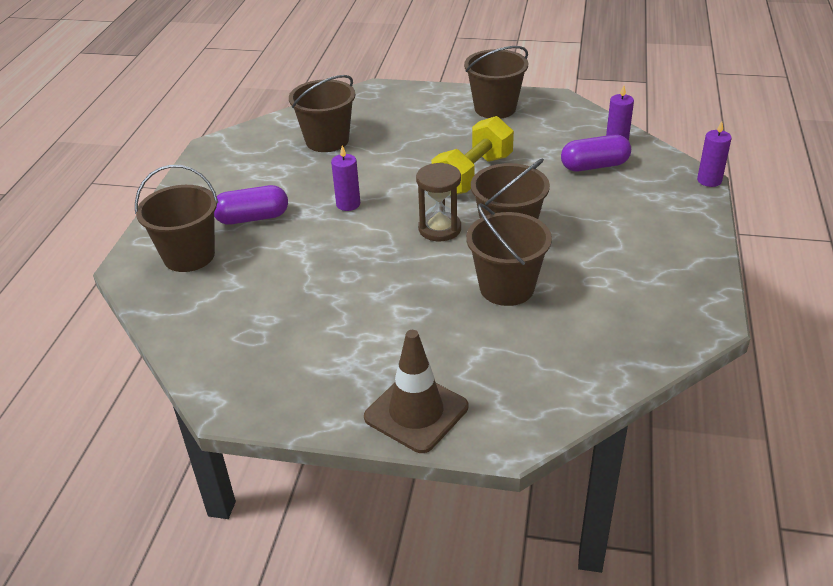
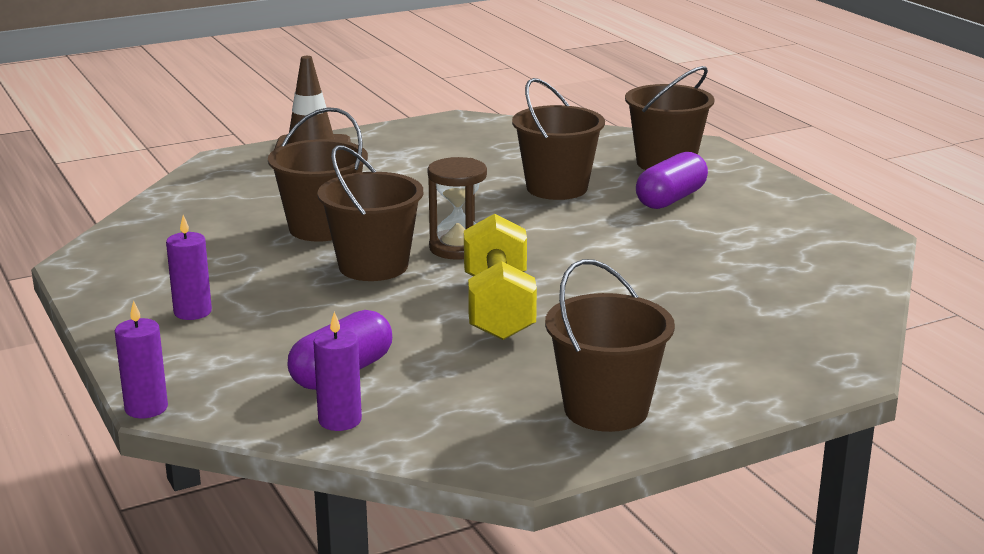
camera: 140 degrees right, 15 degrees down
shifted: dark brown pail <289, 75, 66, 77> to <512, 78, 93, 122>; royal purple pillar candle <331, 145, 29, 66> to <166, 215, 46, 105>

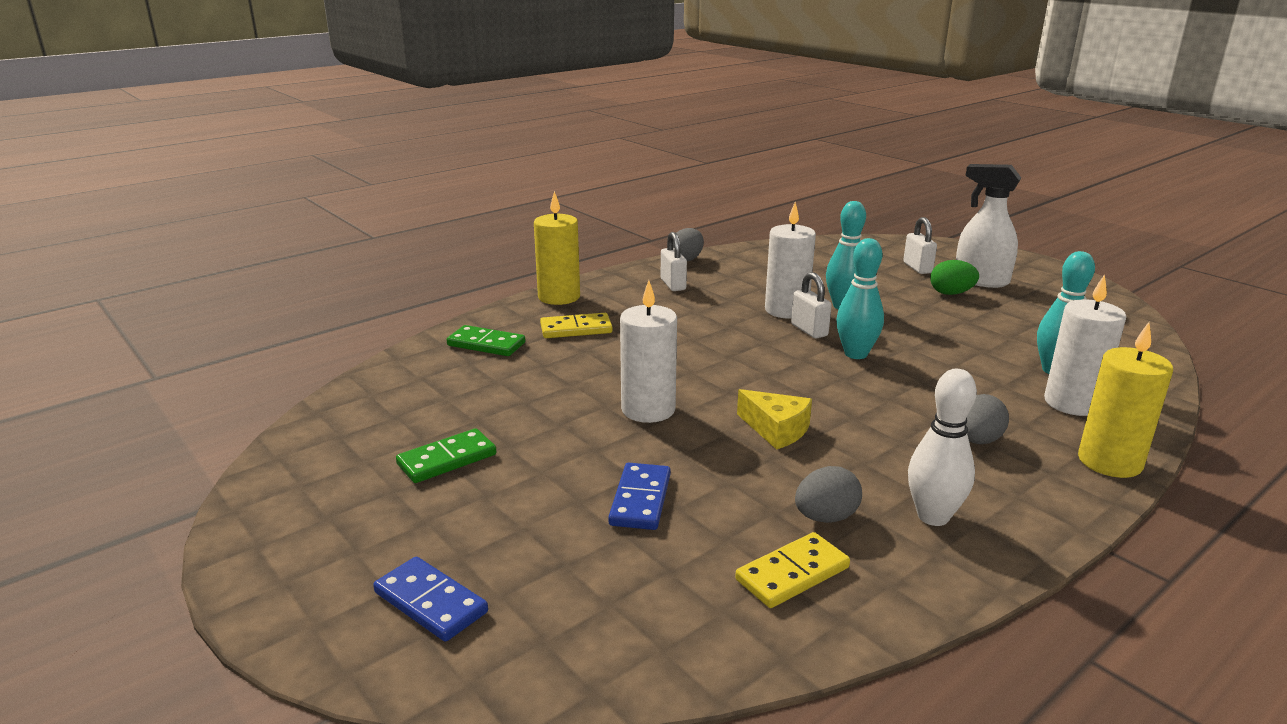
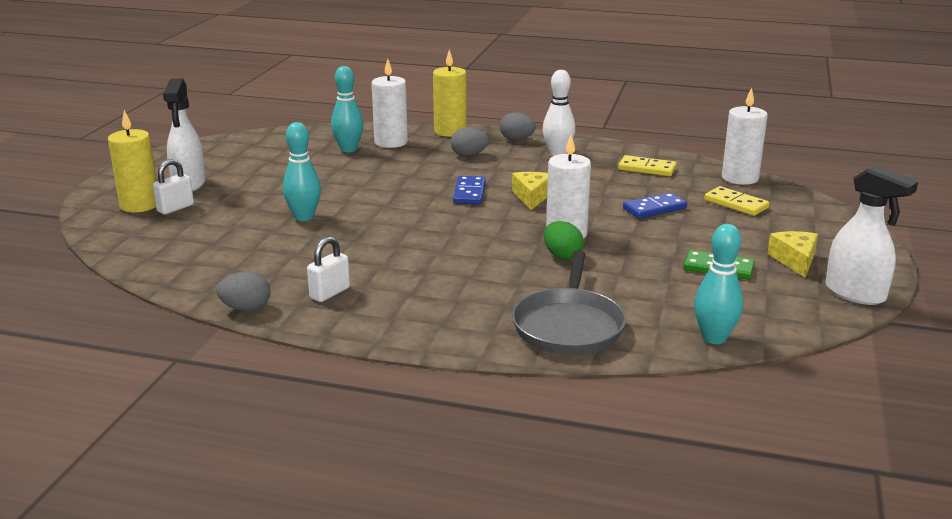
camera: 125 degrees left, 0 degrees up
gone: white padlock <791, 272, 41, 66>
new: white sprayer <826, 165, 92, 140>; yellow piece of cheese <767, 231, 51, 47>
shifted: yellow pillar candle <534, 191, 46, 114> to <108, 110, 49, 103>; white pillar candle <765, 202, 51, 117> to <722, 88, 46, 97>; teal bowling pin <836, 238, 48, 121> to <694, 224, 49, 120>; leaf-green egg shape <930, 260, 49, 35> to <544, 221, 40, 39>; yellow domino piece <540, 313, 72, 25> to <704, 186, 66, 30>; ash-grey egg shape <795, 466, 67, 57> to <500, 112, 36, 28>; blue domino piece <373, 557, 115, 85> to <453, 176, 33, 28>
swapped: leaf-green domino piece <447, 325, 78, 31> to ash-grey frying pan <512, 251, 114, 104>

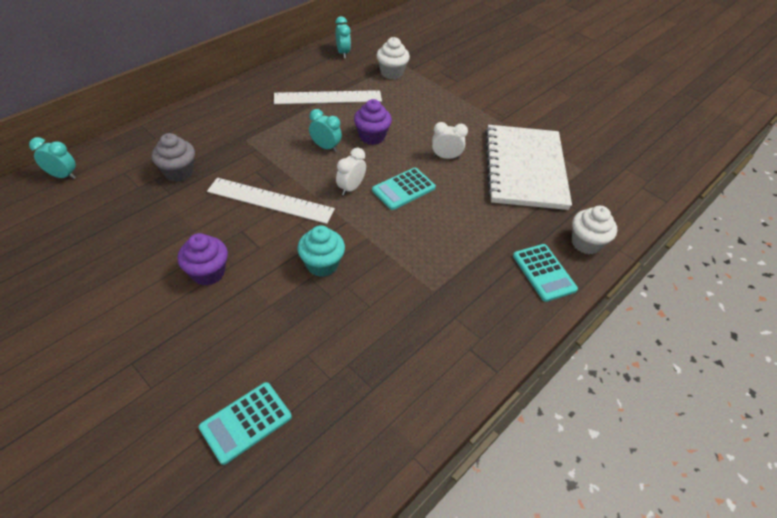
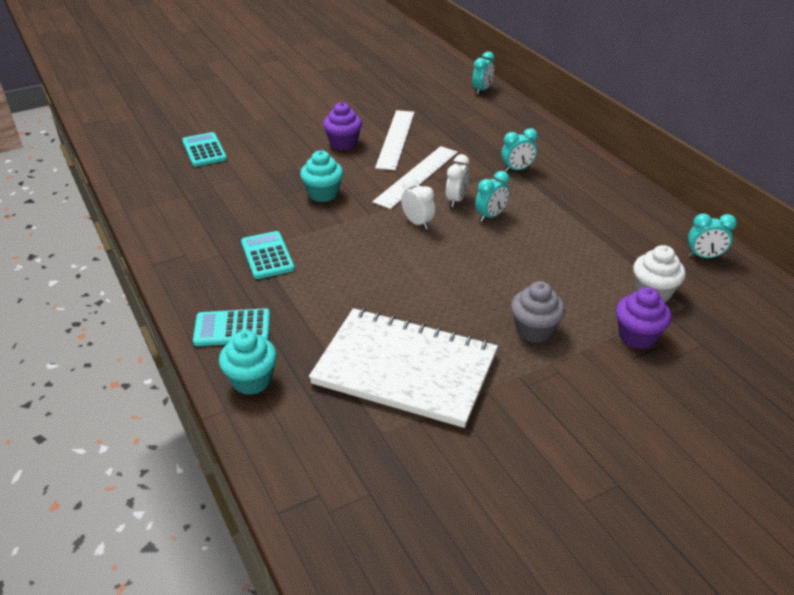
camera: 110 degrees right, 10 degrees down
new: teal bedside clock <501, 128, 37, 44>
shifted: white measuring stick <274, 90, 108, 14> to <375, 110, 40, 60>; royal purple cupcake <354, 99, 38, 46> to <616, 287, 55, 62>; white bedside clock <432, 122, 36, 37> to <446, 154, 23, 53>; ash-grey cupcake <152, 133, 43, 49> to <511, 281, 54, 62>; teal calculator <372, 168, 64, 42> to <241, 231, 54, 48>
repainted: white cupcake <572, 206, 45, 48> to teal cupcake <219, 330, 58, 65>

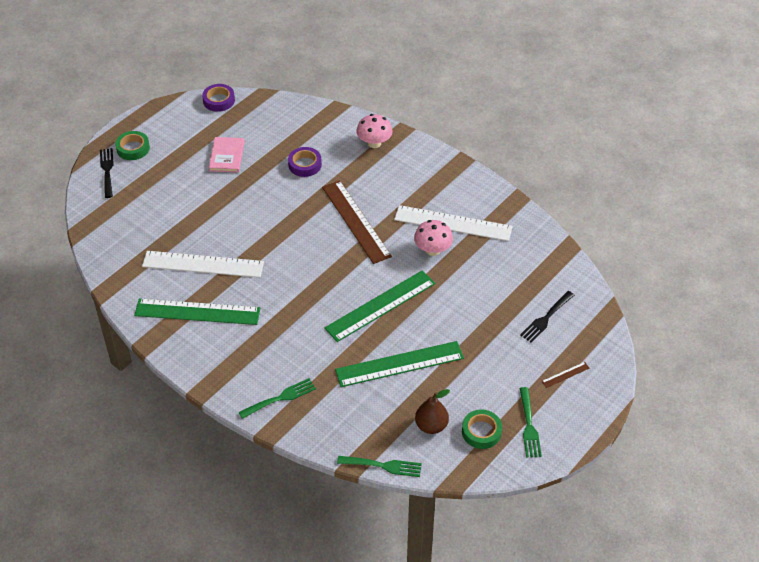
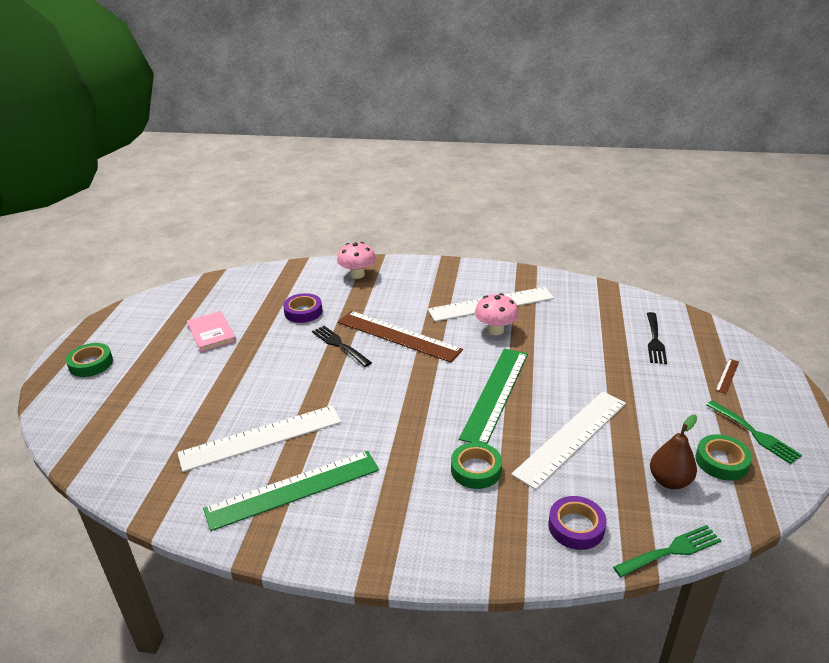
camera: 30 degrees left, 15 degrees down
gone: leaf-green fork <239, 378, 77, 41>
new: leaf-green roll of tape <451, 442, 51, 47>
shifted: royal purple roll of tape <202, 84, 33, 28> to <548, 496, 59, 54>; jet-black fork <100, 148, 14, 50> to <312, 326, 60, 41>
repainted: leaf-green measuring stick <335, 341, 129, 46> to white measuring stick <511, 391, 115, 99>

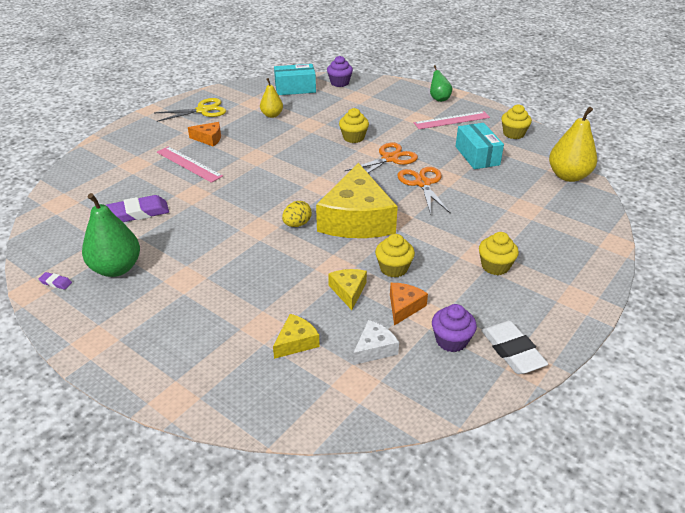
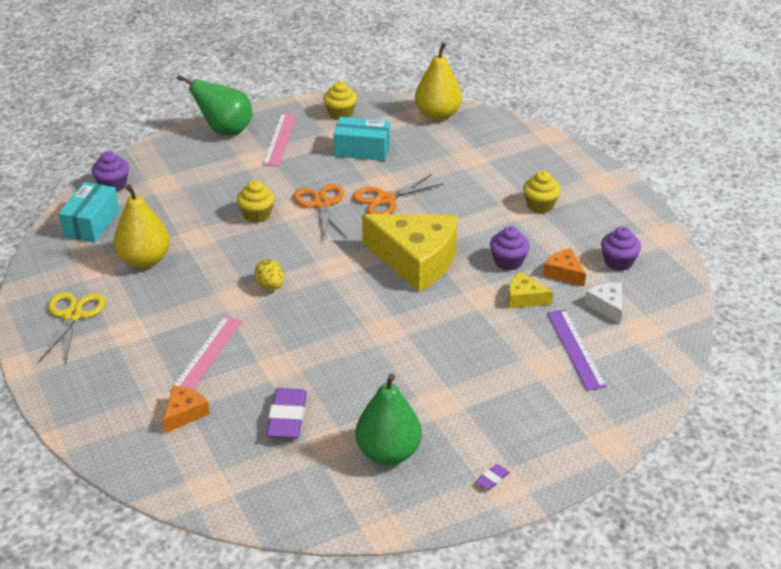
camera: 65 degrees left, 0 degrees up
gone: white eraser <481, 321, 67, 53>
shifted: bright orange piece of cheese <188, 122, 33, 25> to <163, 386, 46, 47>; yellow egg shape <282, 201, 30, 26> to <254, 259, 30, 31>; royal purple eraser <38, 272, 34, 18> to <476, 464, 34, 26>
swapped: yellow piece of cheese <273, 314, 47, 45> to royal purple measuring stick <547, 309, 60, 82>
repainted: yellow cupcake <375, 234, 40, 44> to royal purple cupcake <490, 226, 40, 45>
rotated: rose-pink measuring stick <157, 146, 66, 37> = <169, 316, 73, 76> 45 degrees counterclockwise; bright orange shears <398, 167, 53, 48> = <353, 174, 91, 40> 45 degrees counterclockwise
scaled: leaf-green pear <430, 65, 22, 37> = <177, 75, 76, 60> x1.70; yellow pear <260, 78, 23, 40> = <113, 184, 57, 84> x1.70

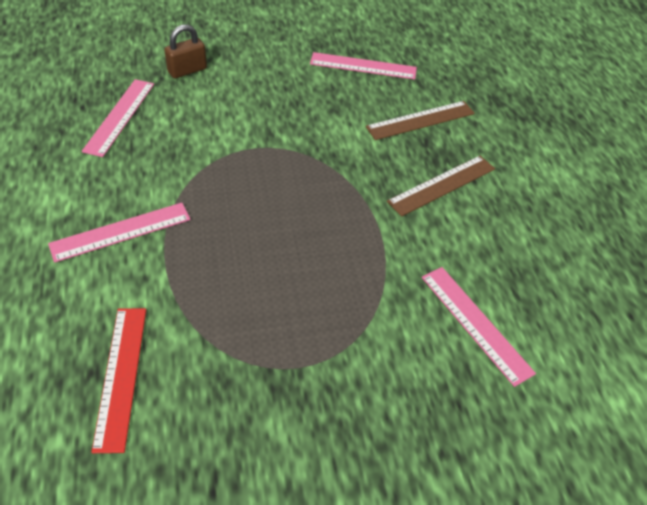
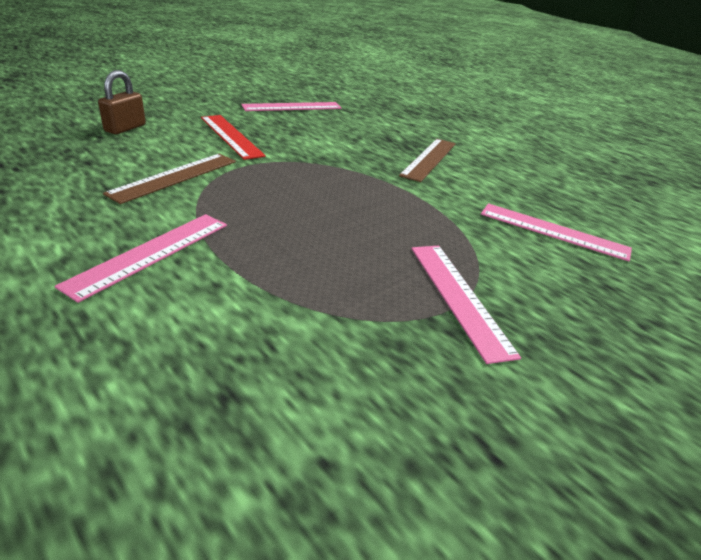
camera: 30 degrees left, 15 degrees down
shifted: rose-pink measuring stick <82, 79, 72, 78> to <411, 246, 110, 118>; dark brown measuring stick <366, 101, 109, 39> to <103, 154, 133, 50>; crimson measuring stick <91, 308, 55, 145> to <201, 115, 65, 45>

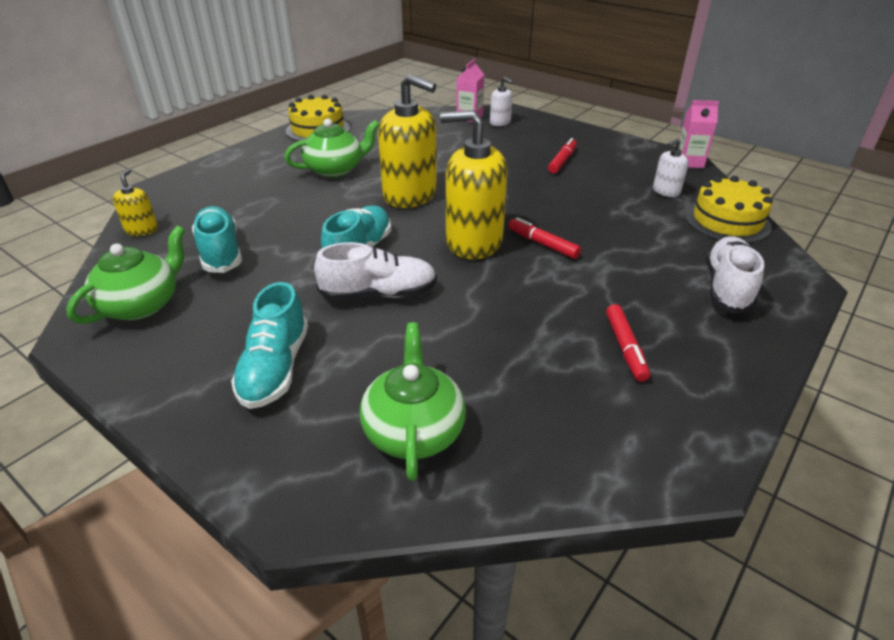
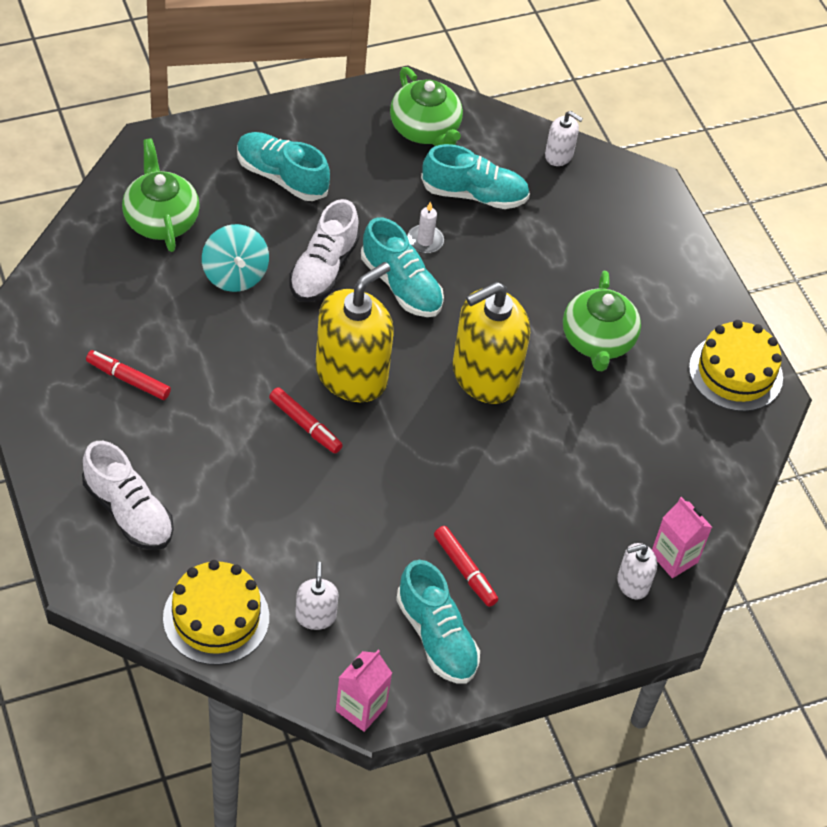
camera: 115 degrees right, 15 degrees up
new: white pillar candle <407, 202, 37, 51>; teal whirligig <202, 224, 67, 68>; teal sneaker <396, 560, 84, 124>
repainted: yellow soap pump <113, 169, 45, 67> to white soap pump <545, 111, 38, 55>
rotated: crimson felt pen <508, 217, 73, 42> = <269, 387, 74, 66> 60 degrees clockwise; leaf-green tea pot <360, 322, 106, 159> = <122, 138, 78, 114> 135 degrees counterclockwise

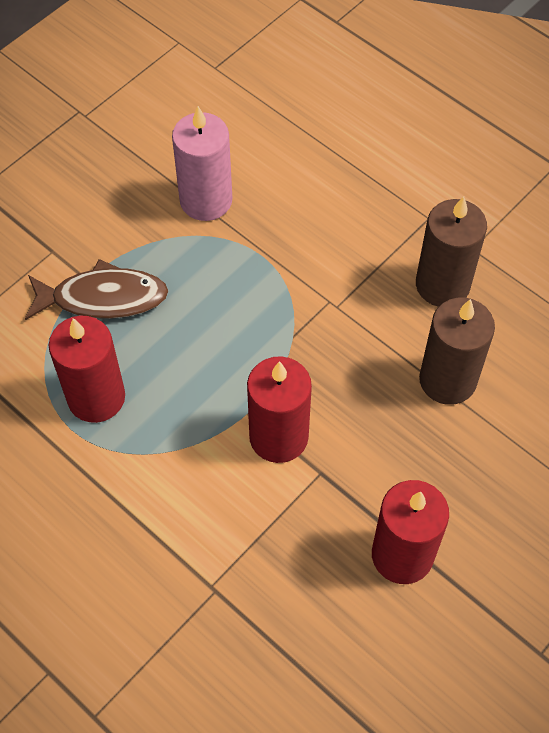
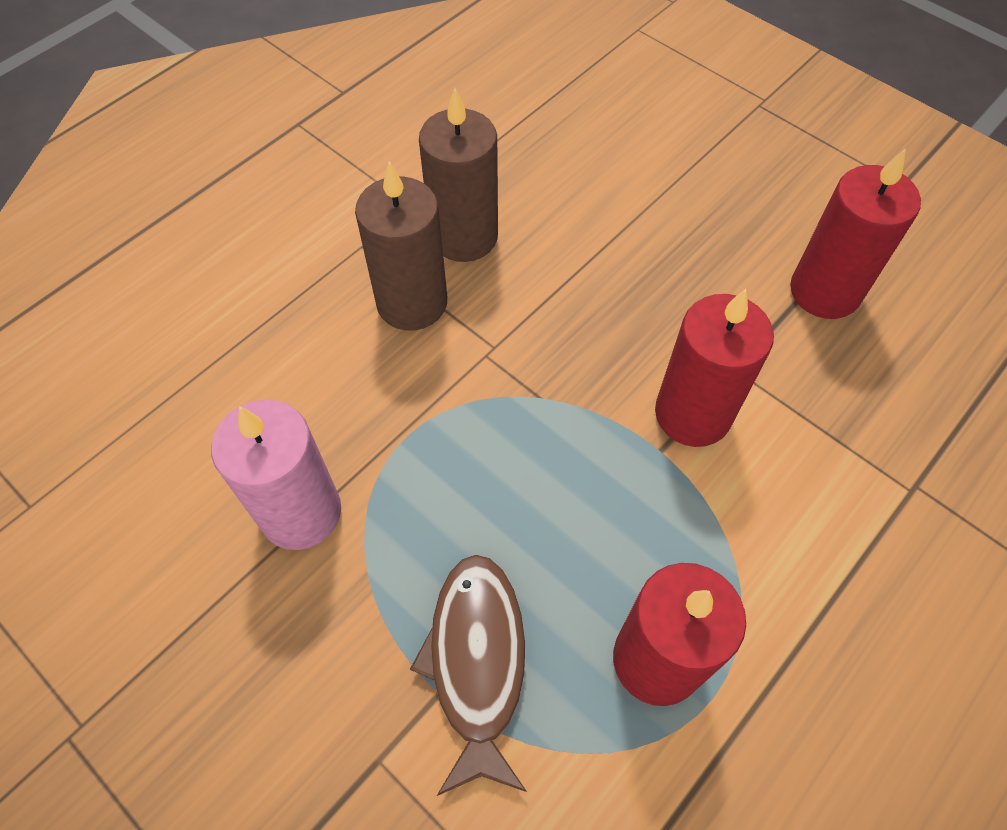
camera: 90 degrees left, 0 degrees up
shifted: dark brown pillar candle <419, 298, 76, 107> to <355, 161, 92, 170>

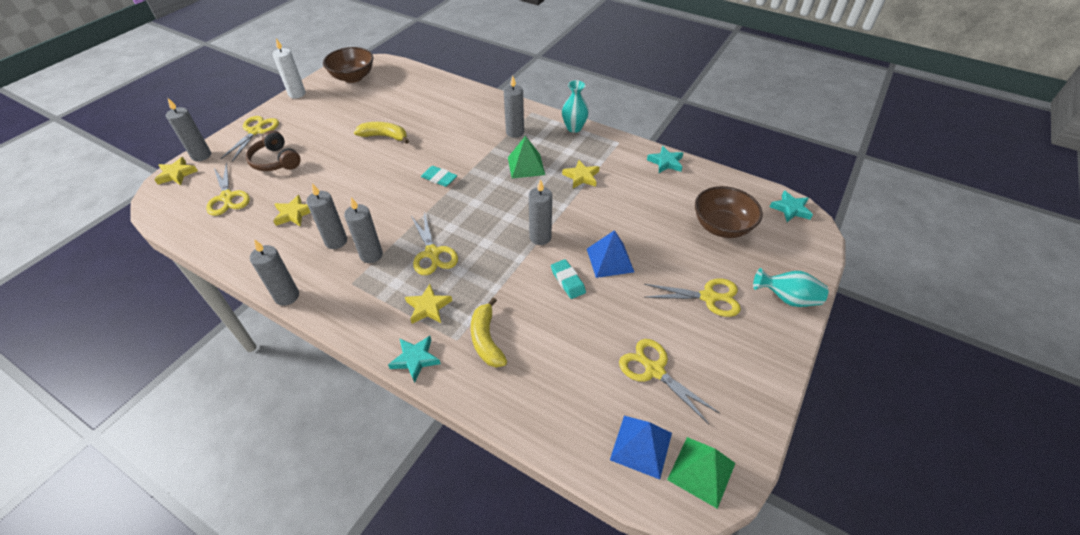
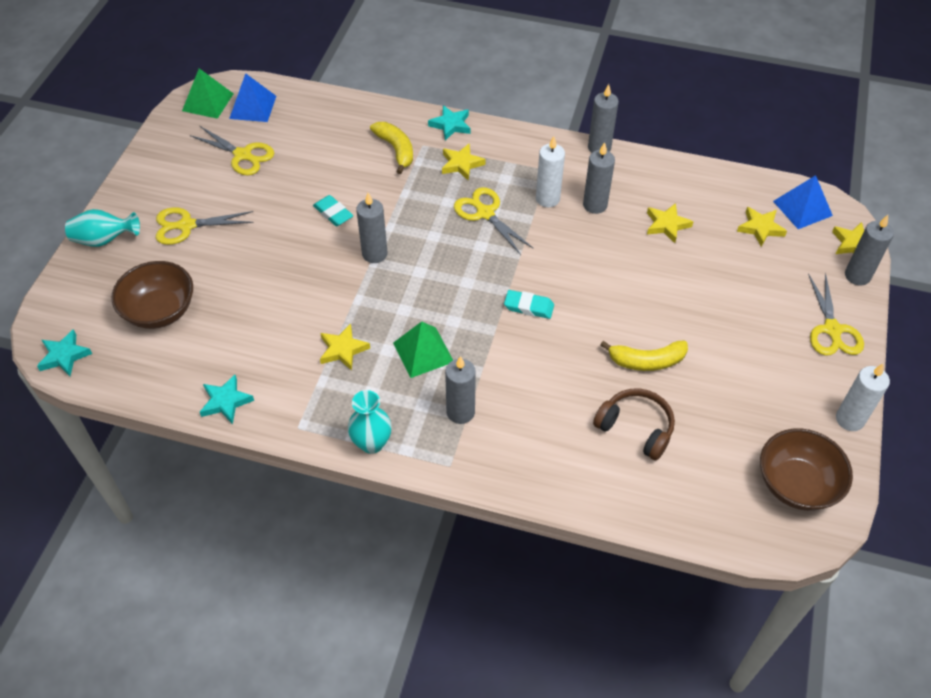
camera: 165 degrees right, 5 degrees up
shifted: dark brown headphones <246, 130, 55, 41> to <593, 388, 82, 72>; blue pyramid <587, 230, 47, 48> to <773, 175, 60, 54>
swapped: yellow shears <206, 163, 44, 53> to yellow star <737, 207, 50, 40>
repainted: ash-grey pillar candle <344, 197, 39, 66> to white pillar candle <536, 136, 29, 71>

